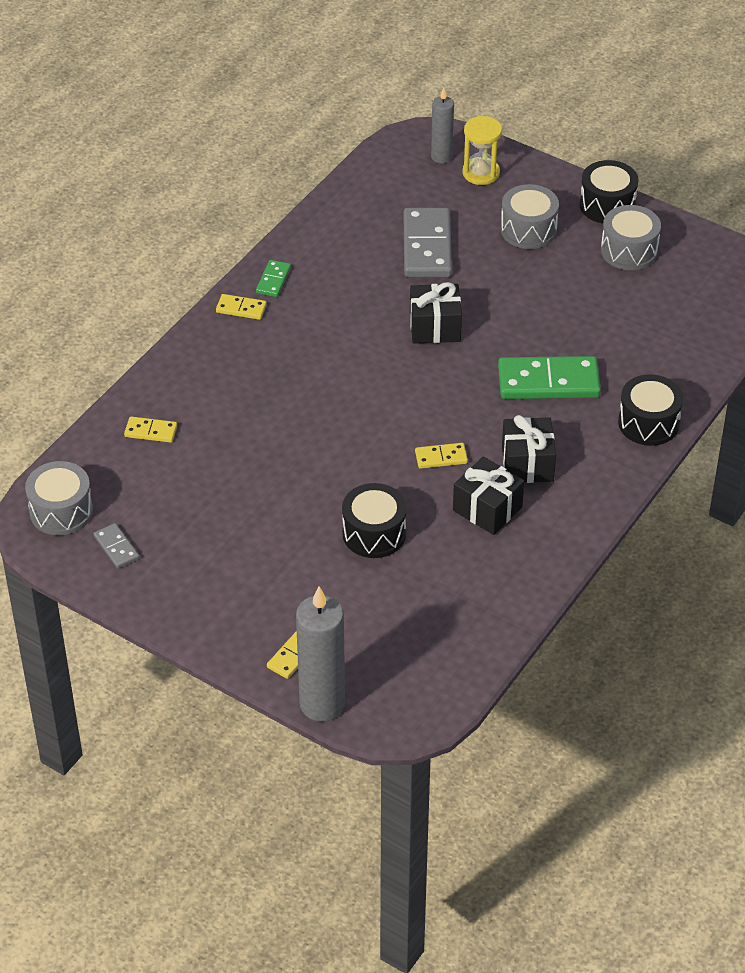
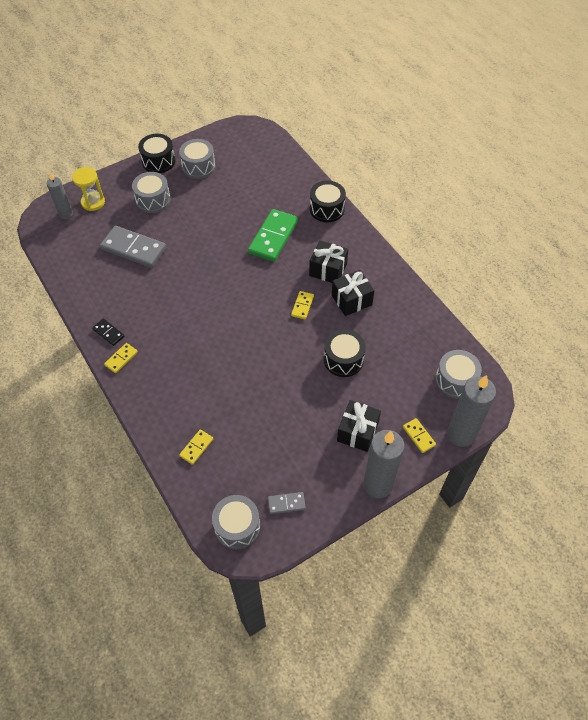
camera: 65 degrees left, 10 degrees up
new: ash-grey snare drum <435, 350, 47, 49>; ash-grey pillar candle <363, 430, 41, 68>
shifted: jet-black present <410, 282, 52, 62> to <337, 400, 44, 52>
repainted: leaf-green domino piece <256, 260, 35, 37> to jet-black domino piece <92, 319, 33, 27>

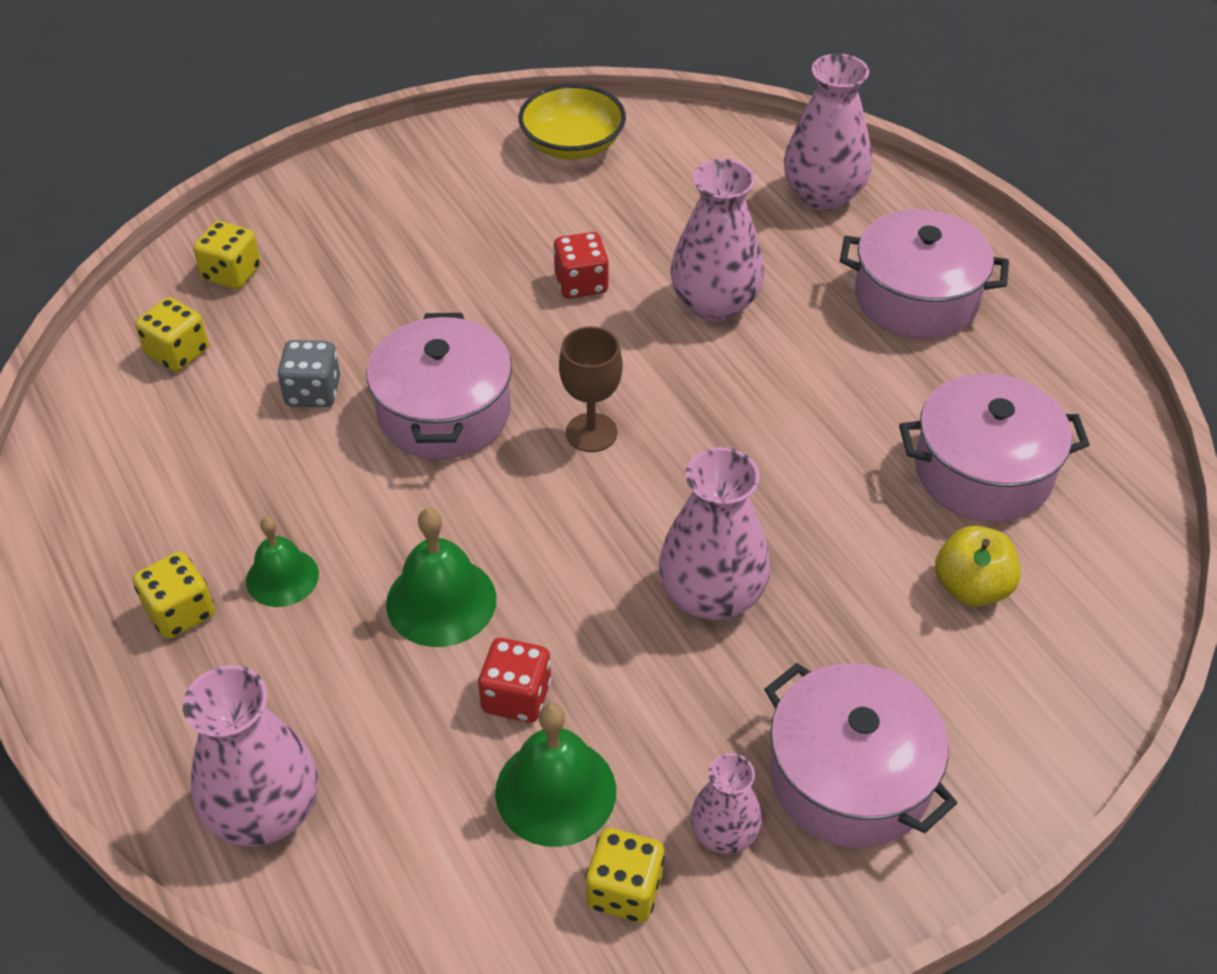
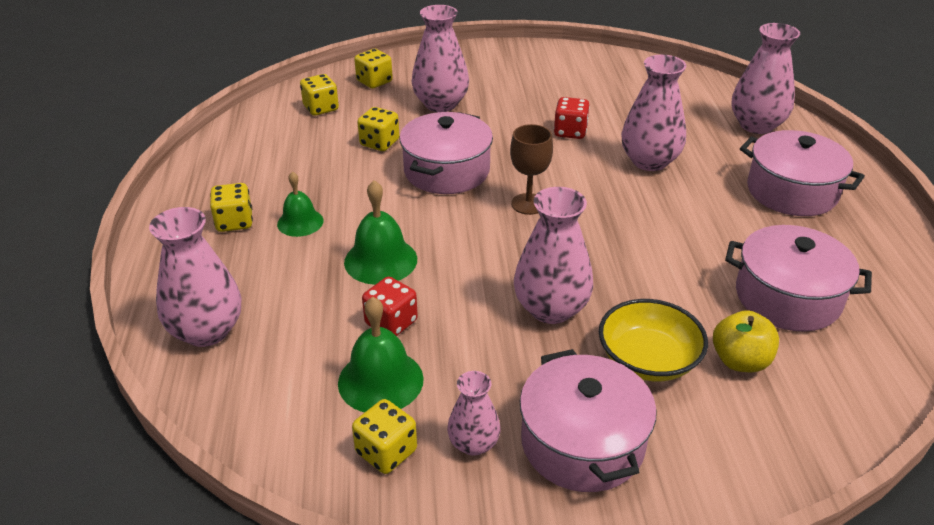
camera: 25 degrees right, 10 degrees down
new: rose-pink flower vase <412, 5, 57, 107>
shifted: yellow deep dish <519, 84, 107, 75> to <599, 299, 109, 83>
repainted: ash-grey die <277, 340, 63, 67> to yellow die <357, 107, 42, 44>

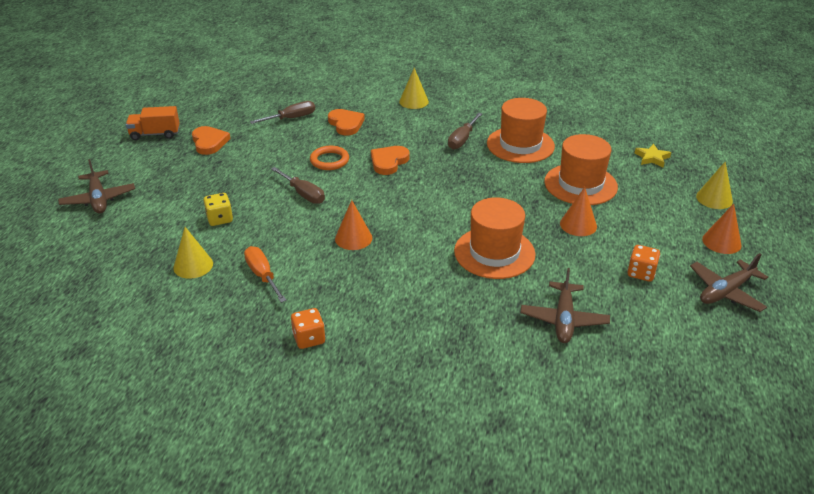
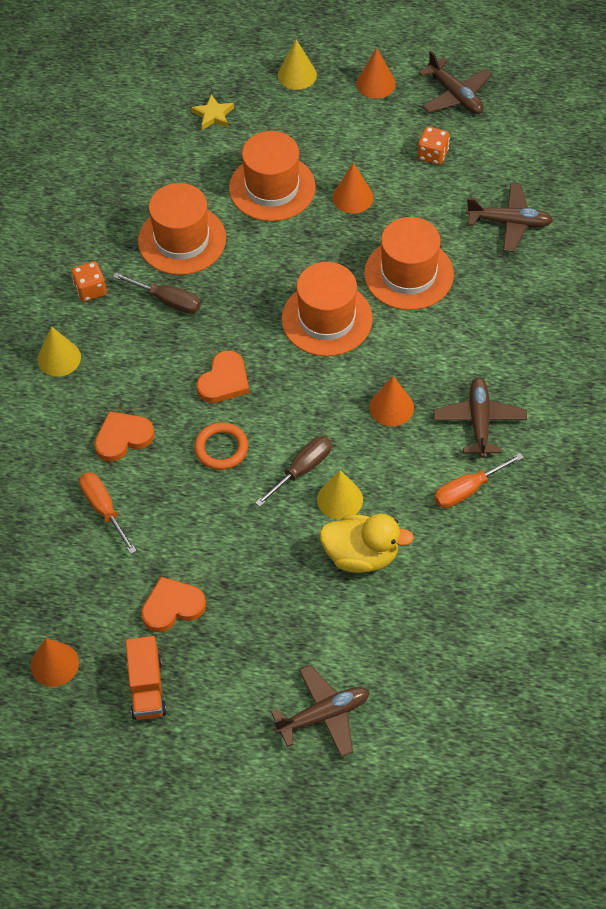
camera: 90 degrees left, 20 degrees up
new: bright orange hat <281, 262, 92, 94>; dark brown toy plane <433, 377, 94, 81>; bright orange cone shape <31, 638, 48, 49>
shifted: yellow cone shape <173, 227, 40, 52> to <317, 470, 46, 50>; bright orange die <291, 308, 34, 41> to <71, 261, 36, 41>
swapped: yellow die <204, 193, 29, 33> to yellow toy duck <319, 514, 95, 59>
repainted: dark brown flat screwdriver <250, 101, 65, 23> to bright orange flat screwdriver <79, 472, 58, 82>
rotated: bright orange heart <371, 146, 39, 29> = <196, 350, 53, 53> 90 degrees counterclockwise

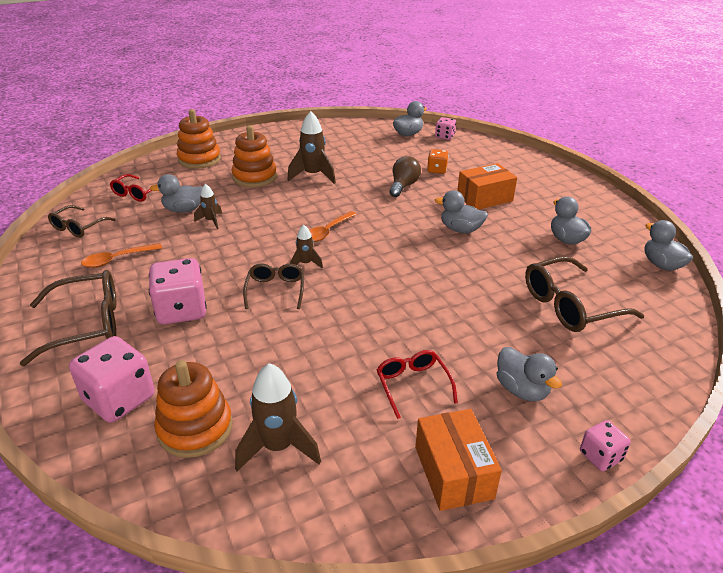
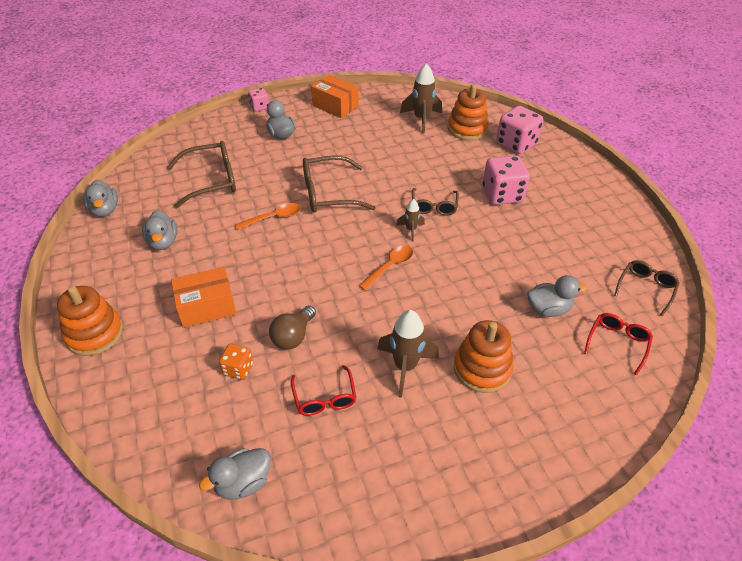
camera: 175 degrees left, 10 degrees up
gone: rose-pink die <435, 117, 21, 23>; dark brown spaceship <194, 184, 28, 45>; ash-grey toy duck <435, 190, 53, 43>
shifted: bright orange stacking toy <177, 109, 44, 60> to <57, 286, 66, 70>; bright orange spoon <81, 243, 81, 25> to <235, 203, 66, 27>; dark brown eyeglasses <20, 270, 96, 96> to <303, 155, 73, 58>; crimson eyeglasses <376, 350, 82, 69> to <291, 365, 65, 51>
rotated: bright orange package <415, 409, 87, 102> = <311, 75, 48, 43> 45 degrees counterclockwise

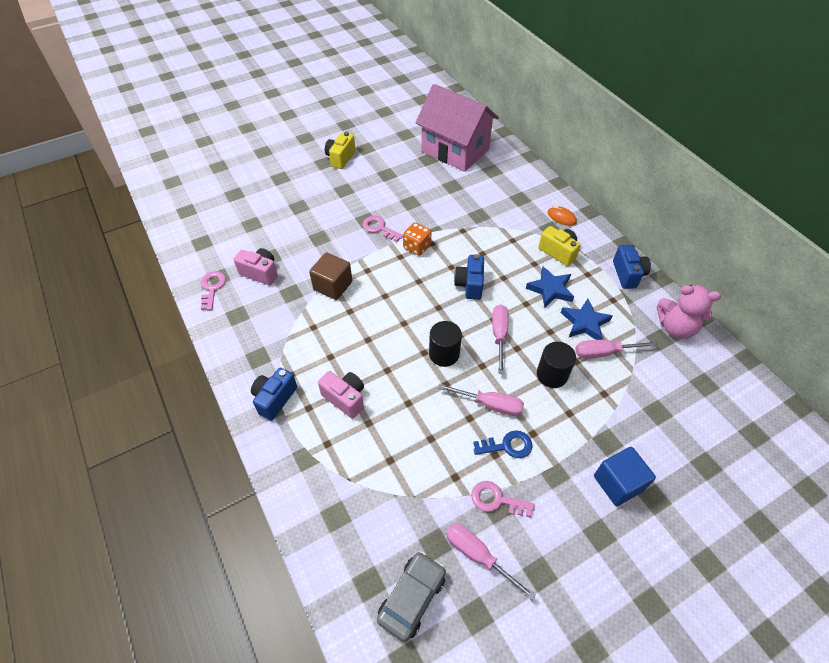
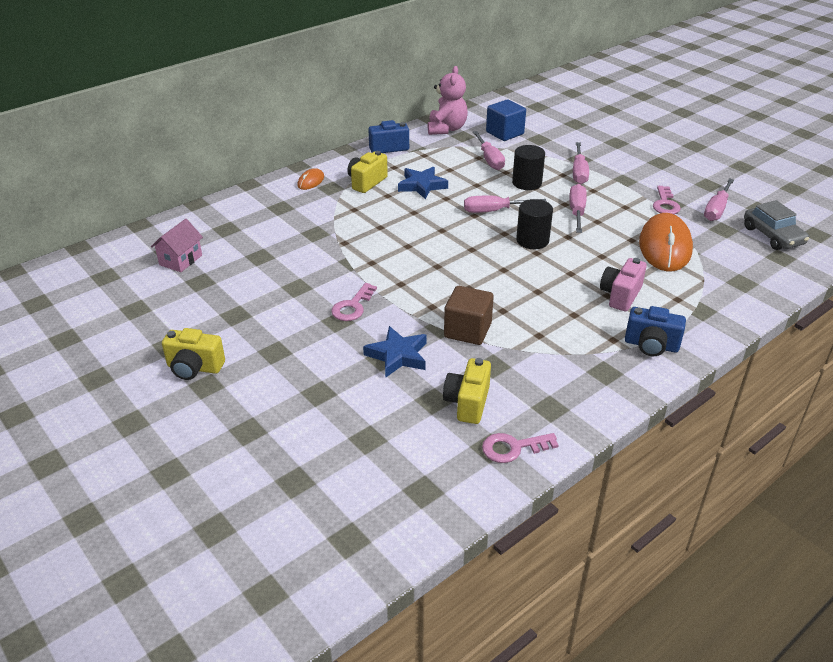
camera: 100 degrees left, 15 degrees down
gone: bright orange die <403, 222, 28, 34>; blue camera <454, 254, 30, 46>; blue latchkey <473, 430, 60, 28>
new: rose-pink flat screwdriver <573, 142, 16, 42>; bright orange computer mouse <639, 213, 54, 59>
shifted: blue star <561, 299, 52, 41> to <363, 326, 64, 52>; blue solid cube <594, 447, 62, 59> to <486, 99, 40, 42>
repainted: rose-pink camera <233, 248, 45, 37> to yellow camera <443, 358, 48, 66>
rotated: ash-grey toy car <377, 551, 69, 91> = <744, 200, 65, 50> 135 degrees counterclockwise
scaled: rose-pink toy house <415, 84, 84, 88> = <151, 219, 52, 53> x0.43

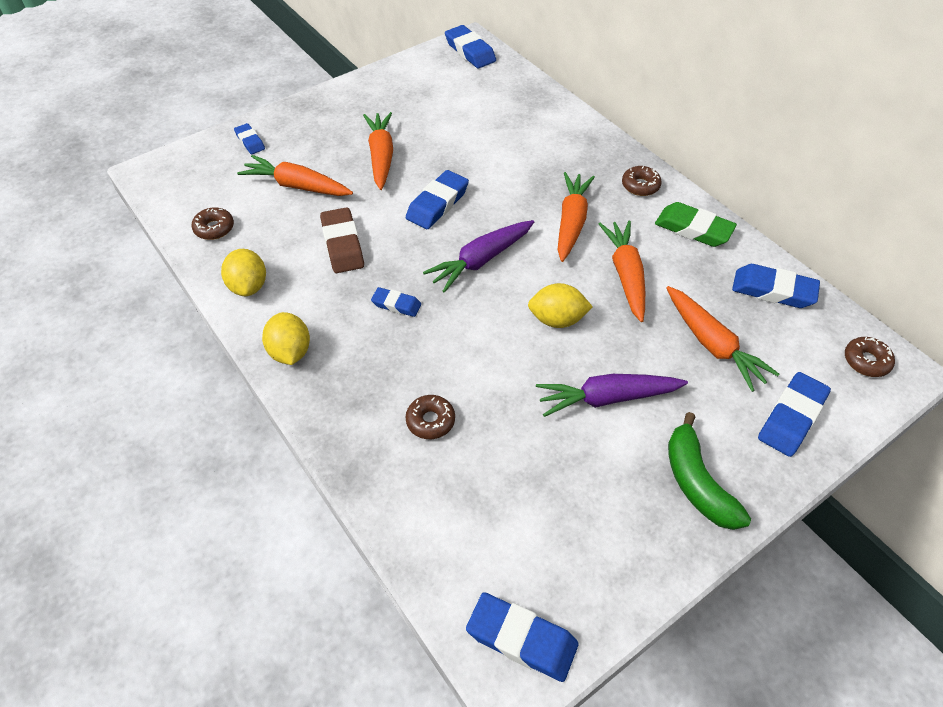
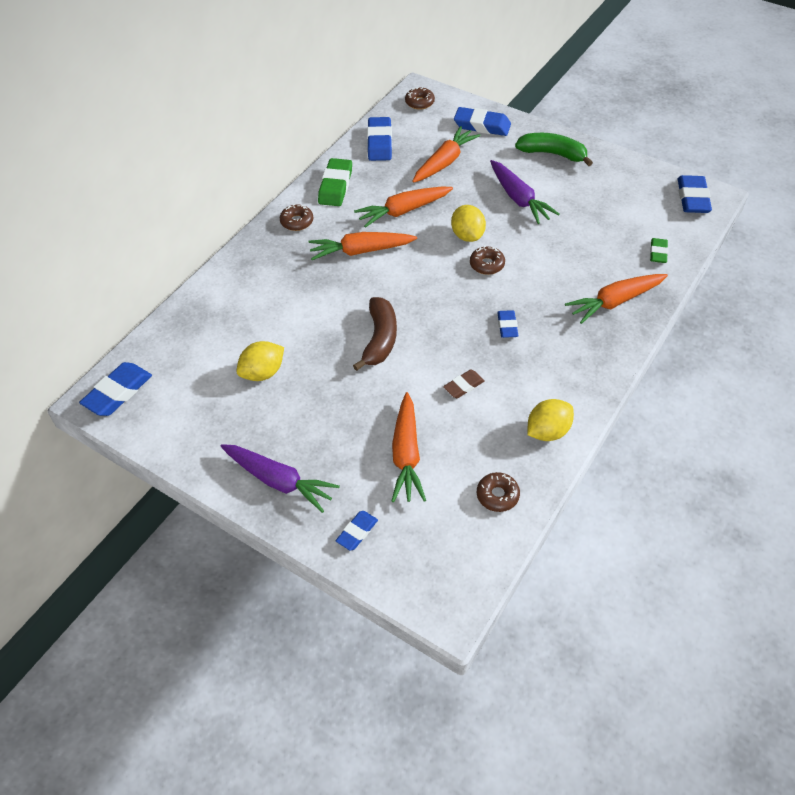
camera: 110 degrees left, 0 degrees up
new: leaf-green eraser <650, 238, 18, 25>
shifted: bright orange root vegetable <363, 112, 30, 78> to <565, 274, 103, 50>; royal purple root vegetable <423, 220, 111, 73> to <220, 444, 120, 69>; yellow toy lemon <262, 312, 48, 53> to <236, 341, 48, 40>; dark brown donut <405, 395, 50, 44> to <470, 246, 35, 29>
swapped: blue eraser <406, 170, 63, 59> to dark brown banana fruit <353, 297, 44, 74>
rotated: leaf-green banana fruit <668, 412, 83, 118> = <515, 133, 78, 33> 120 degrees counterclockwise
scaled: dark brown eraser <320, 207, 44, 66> = <443, 369, 42, 29> x0.59

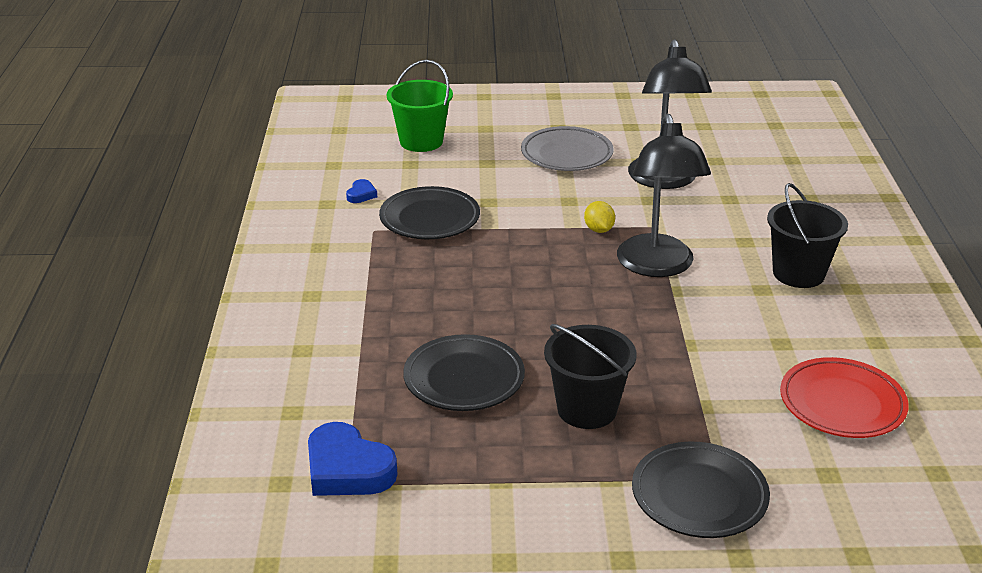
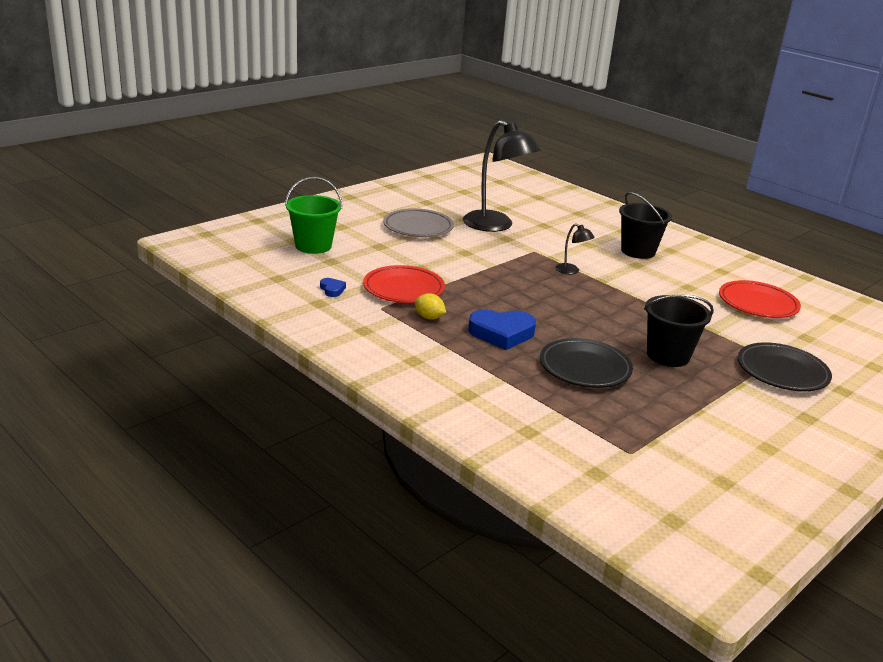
camera: 45 degrees left, 5 degrees down
shifted: yellow toy lemon <584, 201, 31, 32> to <415, 293, 31, 26>; blue heart <308, 422, 89, 74> to <468, 309, 68, 41>
repainted: jet-black flat dish <379, 186, 101, 53> to crimson flat dish <363, 265, 82, 38>
scaled: jet-black lamp <617, 114, 94, 163> = <555, 223, 40, 51> x0.44

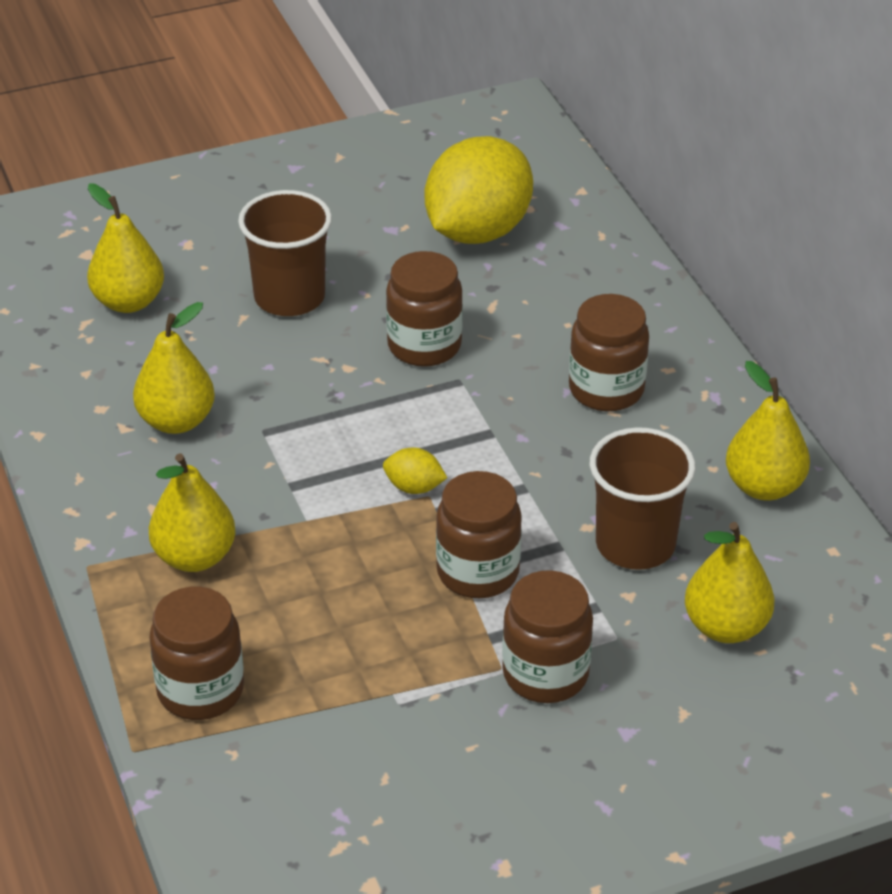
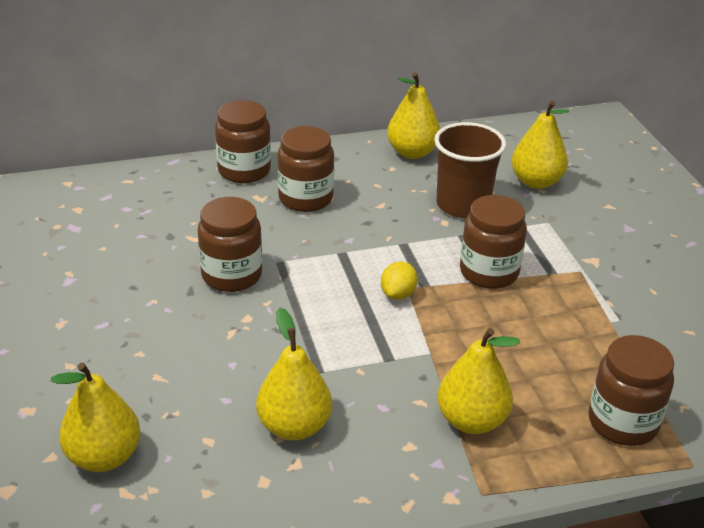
camera: 85 degrees left, 5 degrees down
gone: yellow toy lemon <425, 136, 108, 108>; dark brown tumbler <238, 190, 94, 126>
shifted: dark brown jar <502, 570, 91, 133> to <215, 100, 56, 83>

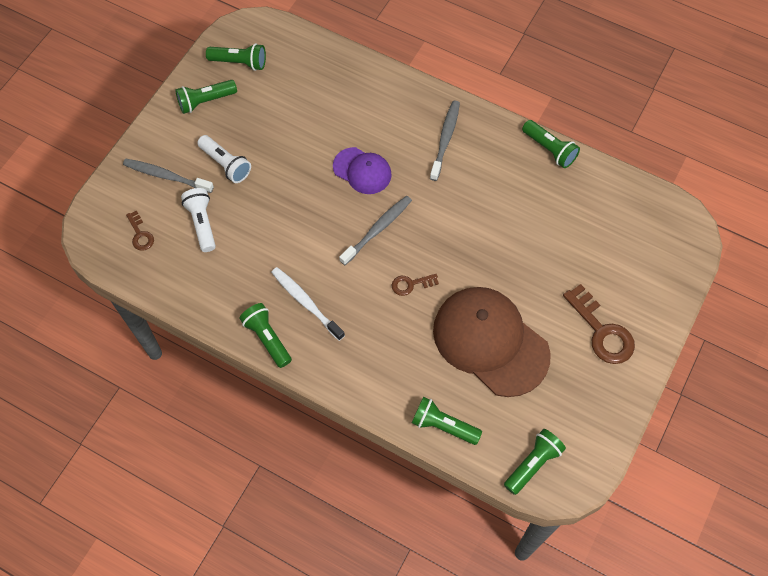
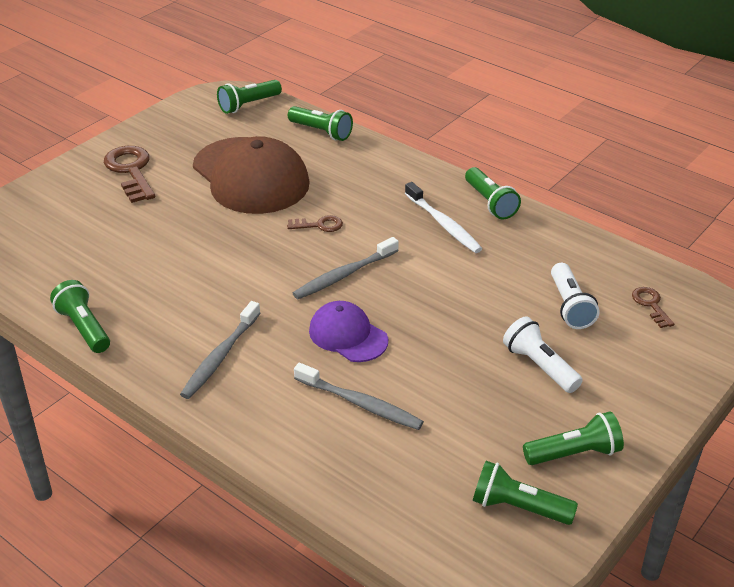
camera: 170 degrees left, 25 degrees down
shifted: ash-grey toothbrush <123, 159, 91, 34> to <294, 363, 130, 67>

